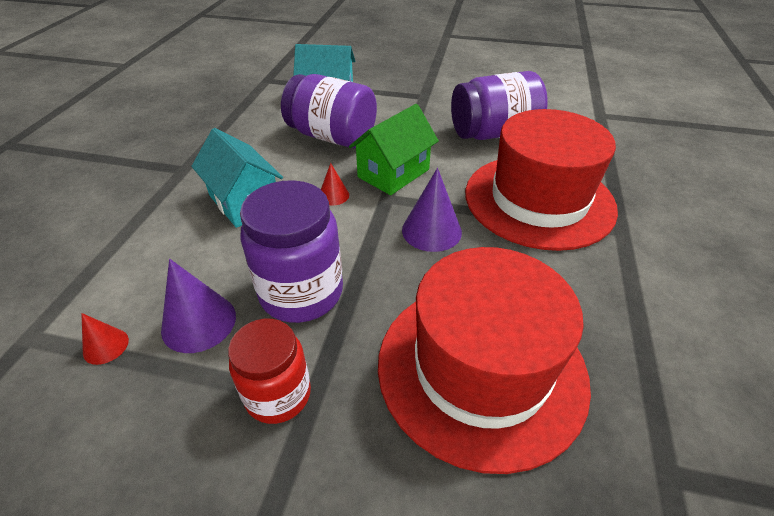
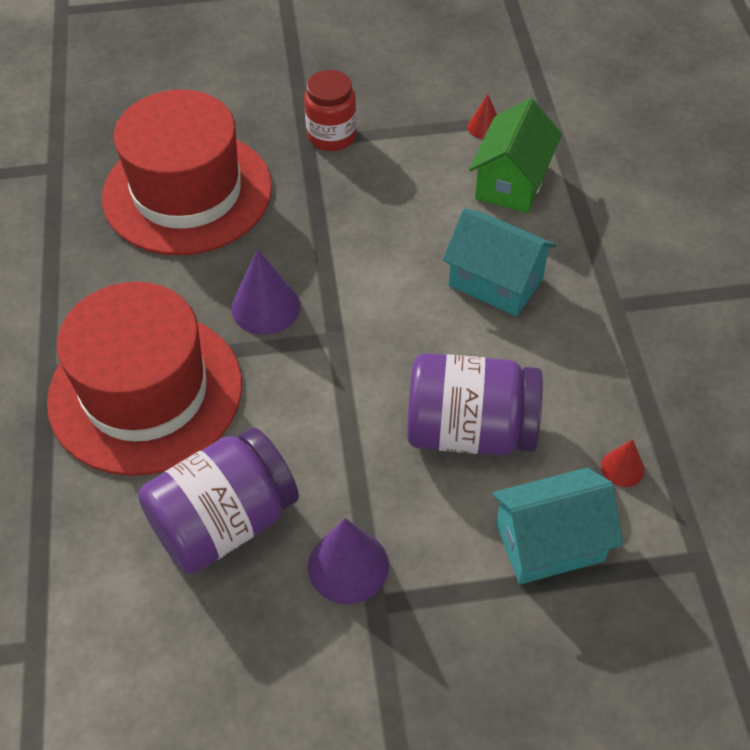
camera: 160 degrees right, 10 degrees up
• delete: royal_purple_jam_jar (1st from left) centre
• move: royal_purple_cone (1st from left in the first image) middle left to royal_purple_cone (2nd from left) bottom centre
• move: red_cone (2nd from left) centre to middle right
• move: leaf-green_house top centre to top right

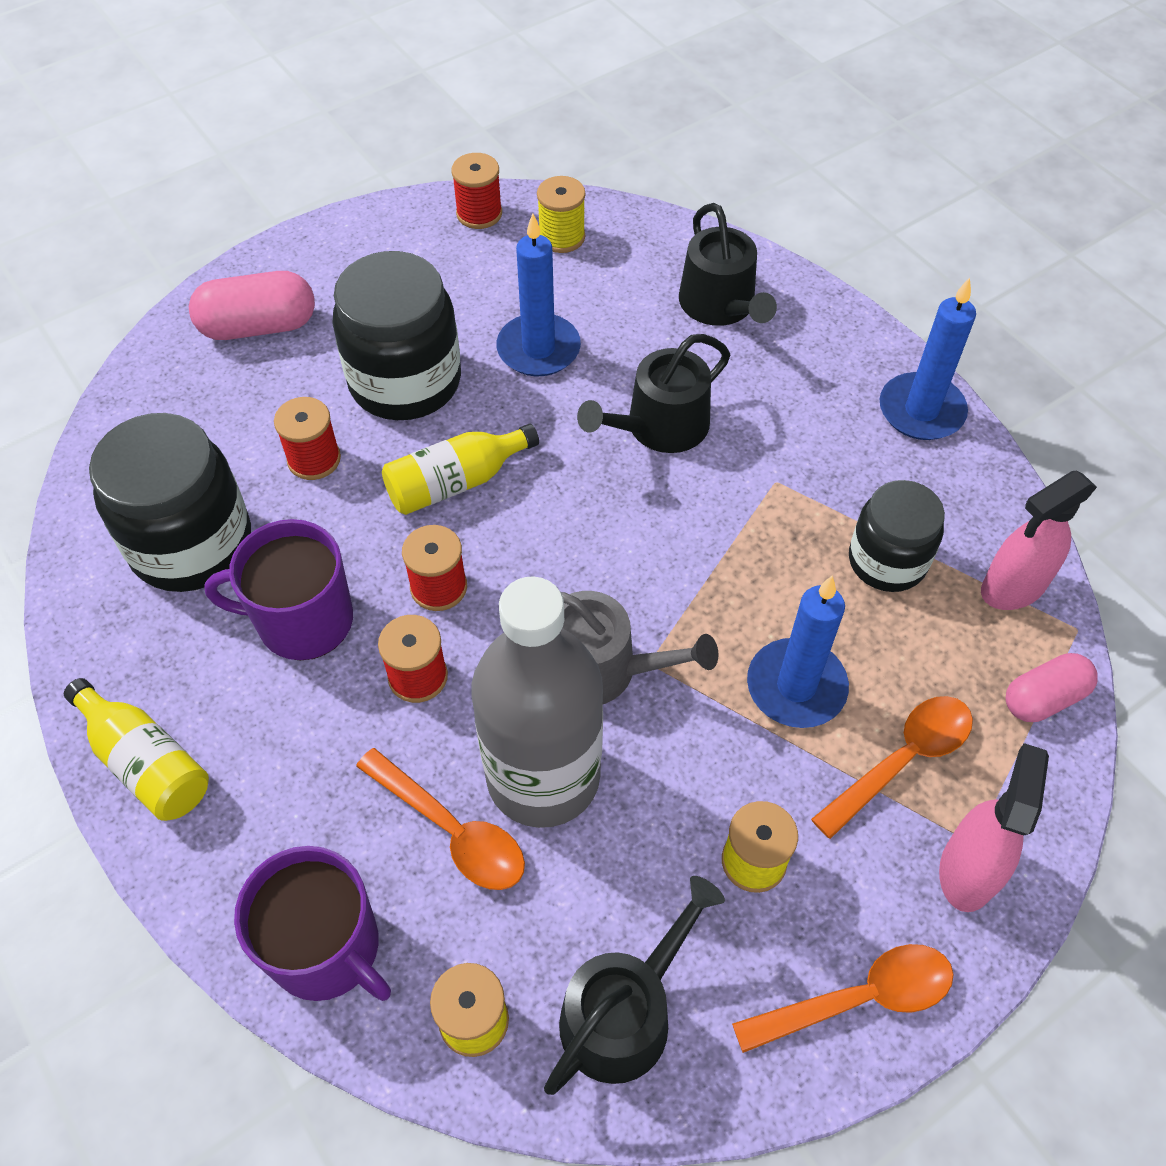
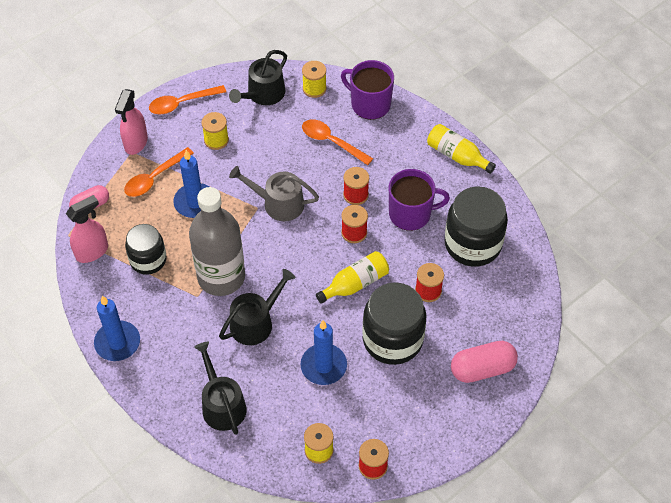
camera: 175 degrees right, 0 degrees up
• move: ash-grey_flask centre to middle left

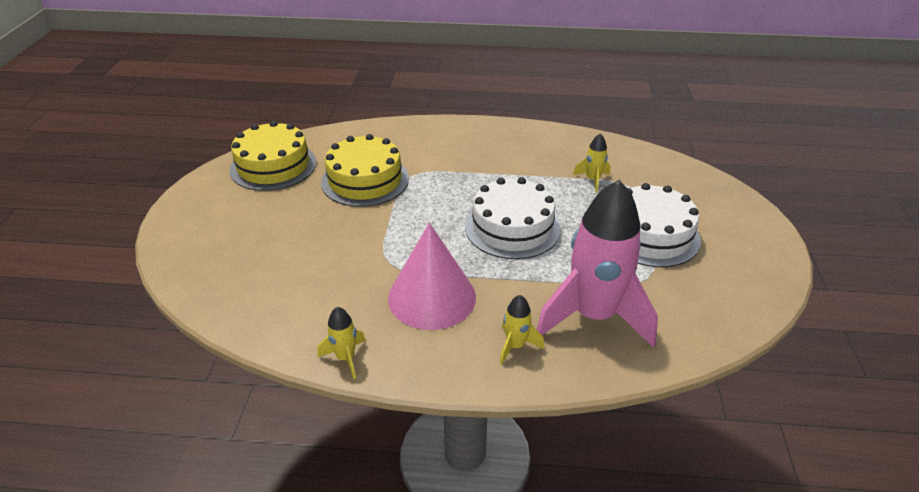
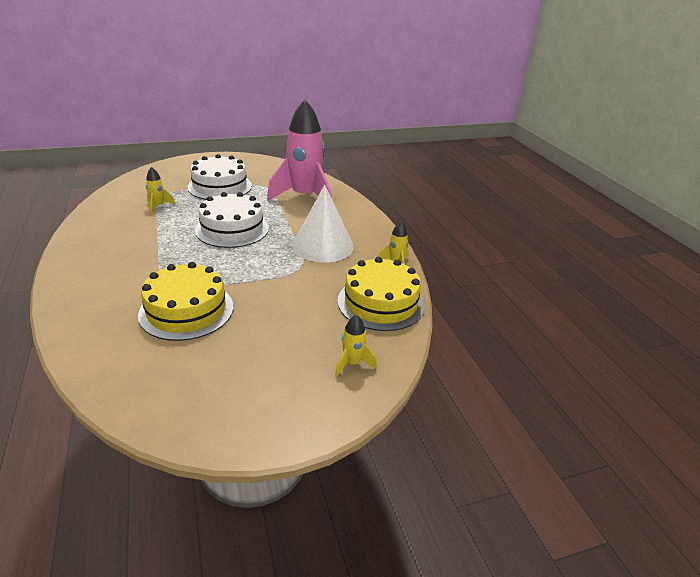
camera: 115 degrees left, 5 degrees down
• move: bright_yellow_cake (1st from left in the first image) top left to bright_yellow_cake (2nd from left) centre
• move: bright_yellow_spaceship (2nd from left) bottom centre to centre
• recolor: pink_cone centre to white_cone centre

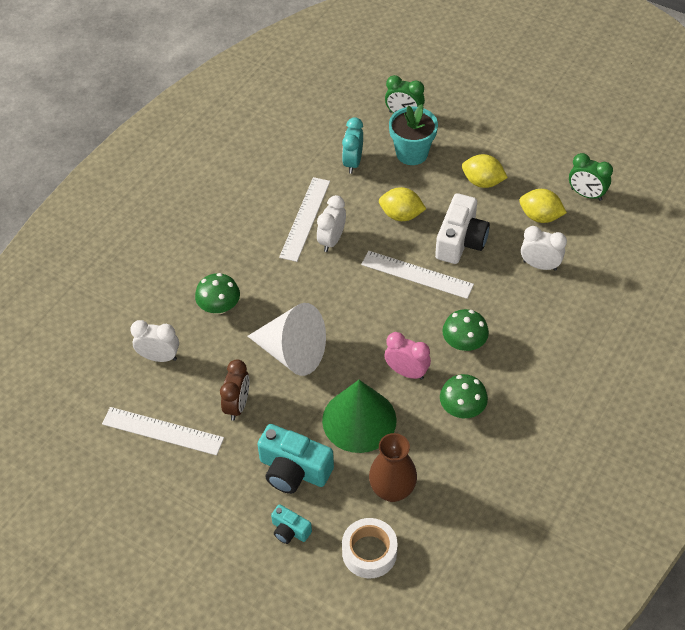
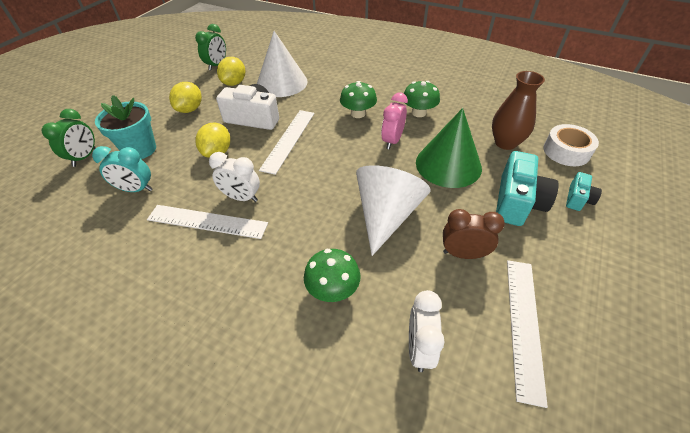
camera: 95 degrees left, 5 degrees down
• replace: white_clock (3rd from left) middle right to white_cone (1st from left) top centre

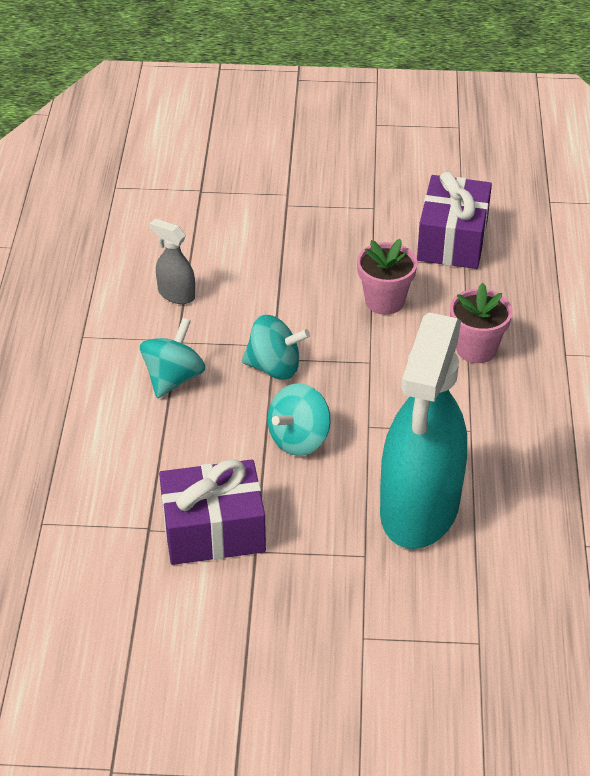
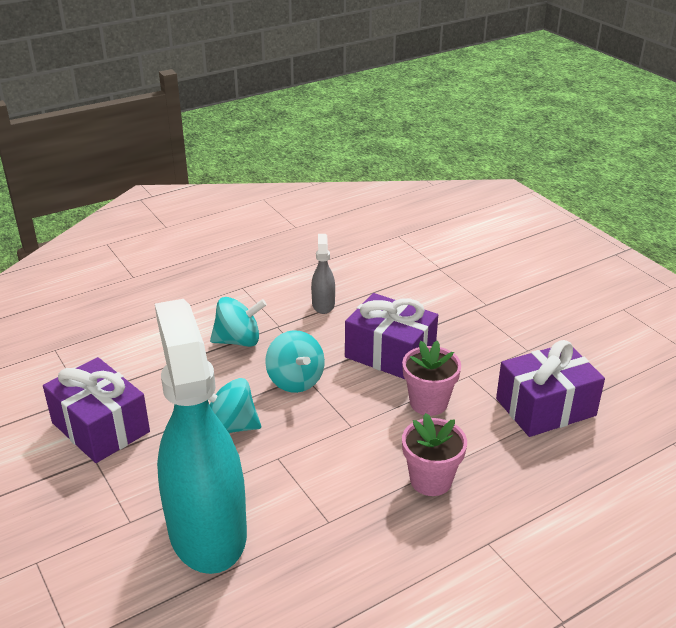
camera: 55 degrees right, 10 degrees down
• insert: royal_purple_wrapped_gift (2nd from left) centre
• rotate: teal_sprayer middle right = bottom left 90 degrees clockwise

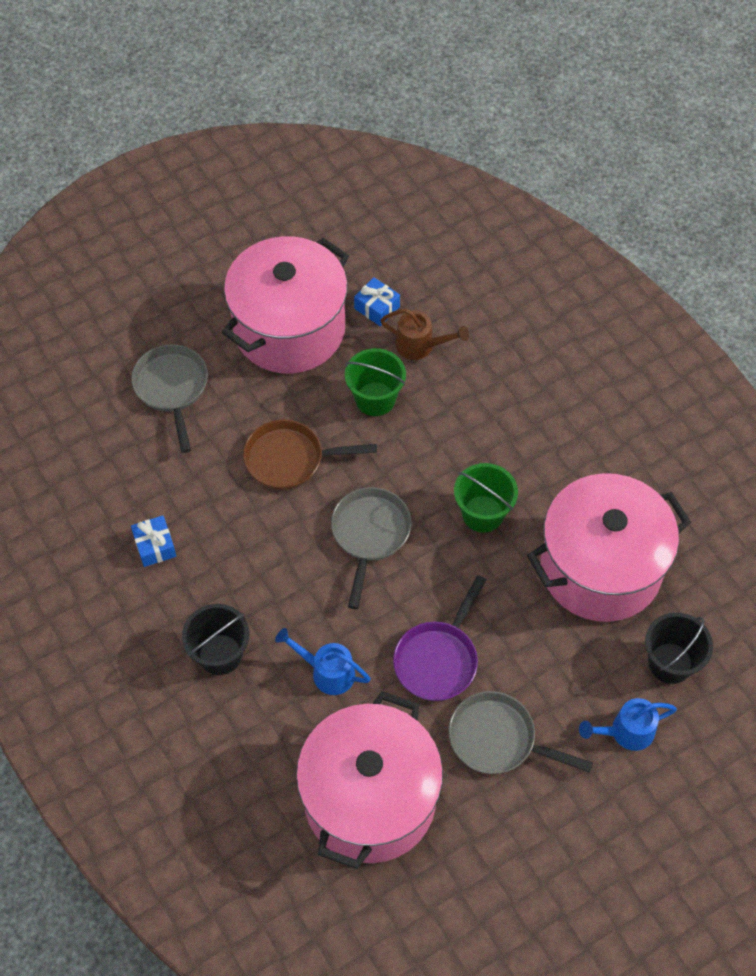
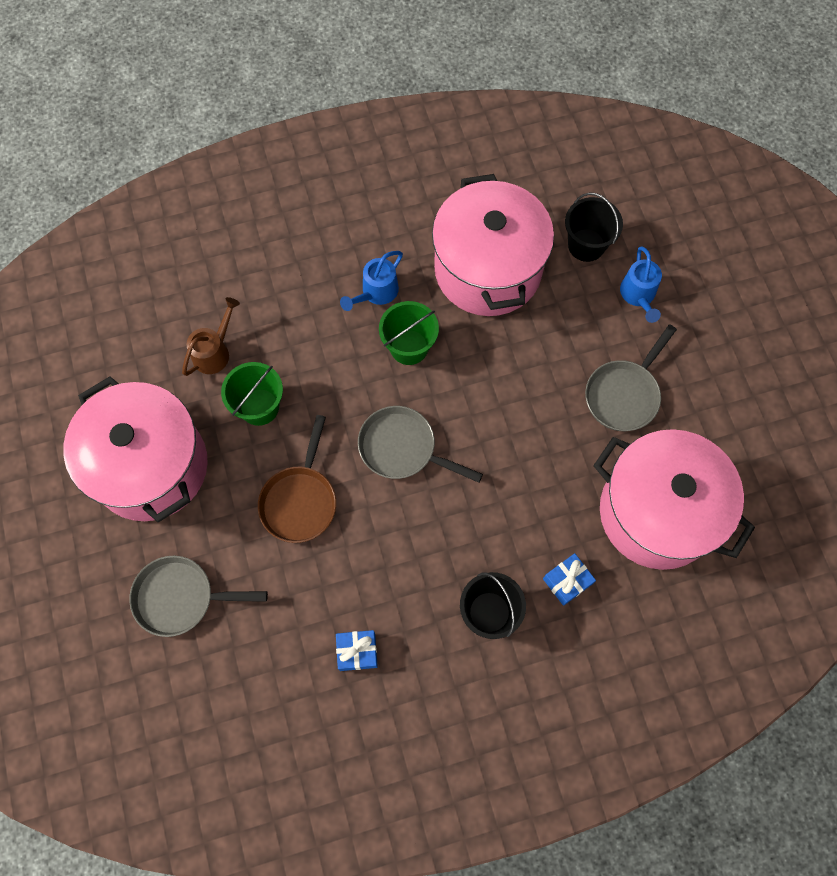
camera: 75 degrees left, 10 degrees up
• delete: royal_purple_pan centre
• move: cobalt_watering_pot (1st from left) bottom centre to top centre
• move: cobalt_wrapped_gift (2nd from left) top centre to middle right

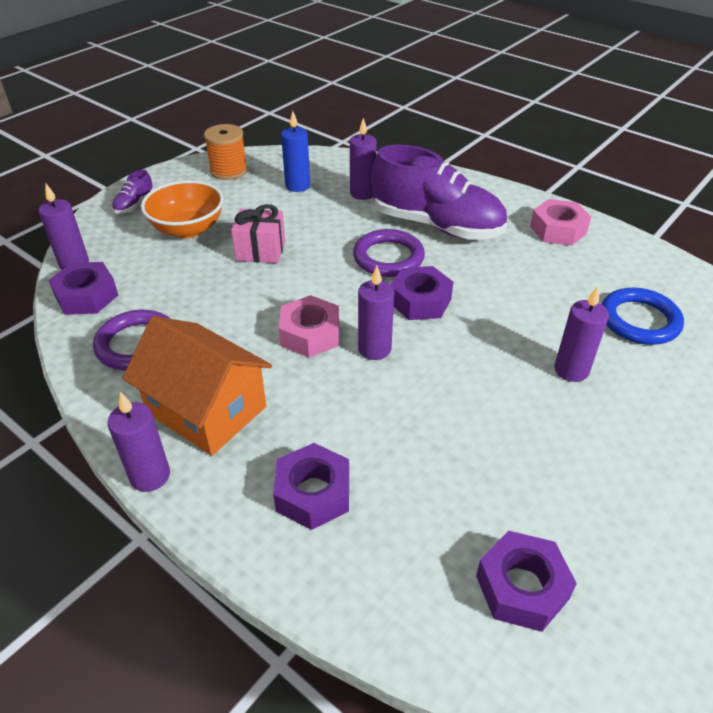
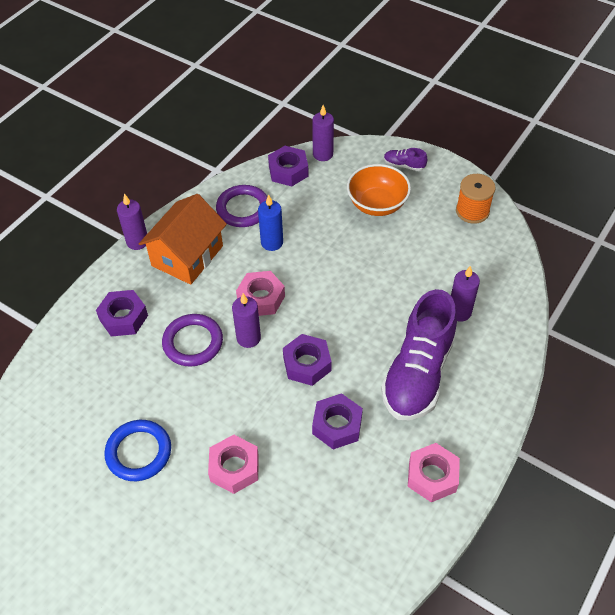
camera: 85 degrees right, 10 degrees up
• delete: pink_wrapped_gift top centre
• move: cobalt_pillar_candle top centre to centre
• move: royal_purple_ring (2nd from left in the first image) centre to royal_purple_ring (1st from left) middle left
• move: royal_purple_nut (4th from left) bottom right to bottom centre
• move: cobalt_ring middle right to bottom left
• replace: royal_purple_pillar_candle (5th from left) middle right to pink_nut (1st from left) bottom centre

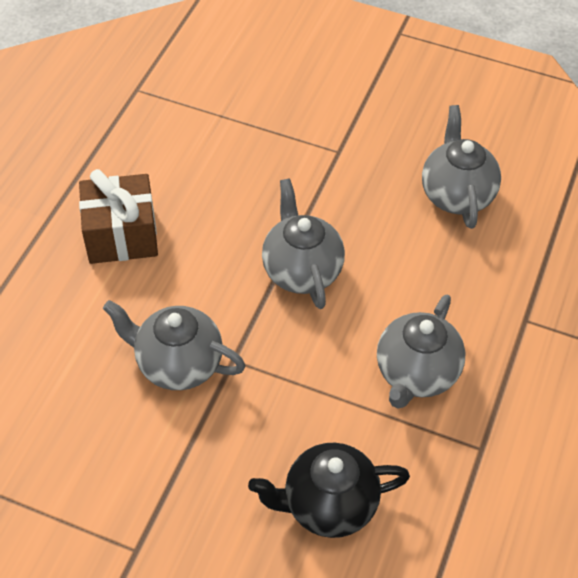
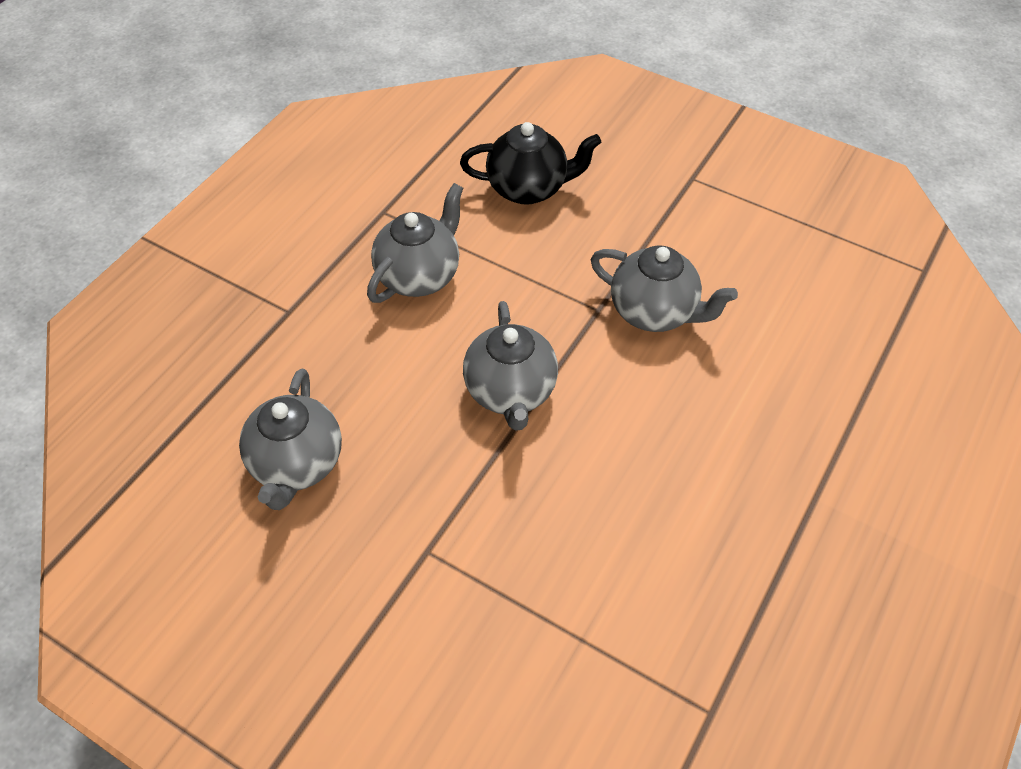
camera: 170 degrees left, 0 degrees up
• delete: brown_wrapped_gift middle left

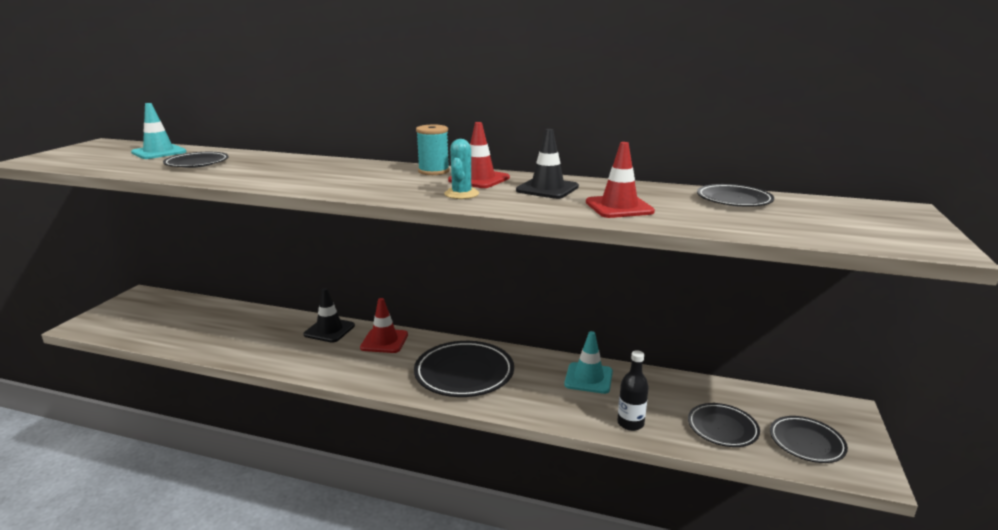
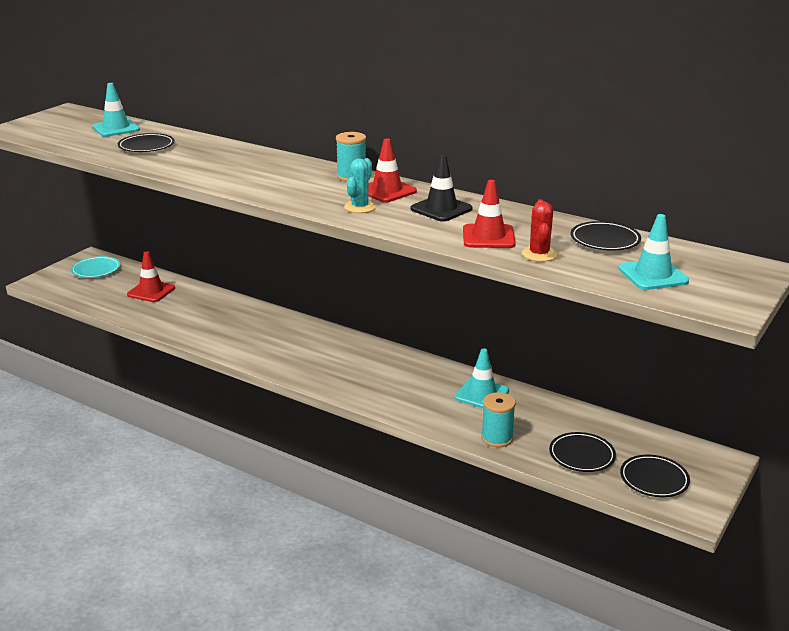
camera: 15 degrees right, 5 degrees up
• delete: ebony_road_cone (1st from left) middle left
• delete: ebony_dinner_plate (2nd from left) bottom centre
• insert: teal_dinner_plate middle left
• insert: red_saguaro_cactus middle right
• insert: teal_road_cone (3rd from left) middle right
• move: red_road_cone (1st from left) centre to middle left
• replace: ebony_flask bottom centre to teal_bobbin (2nd from left) centre

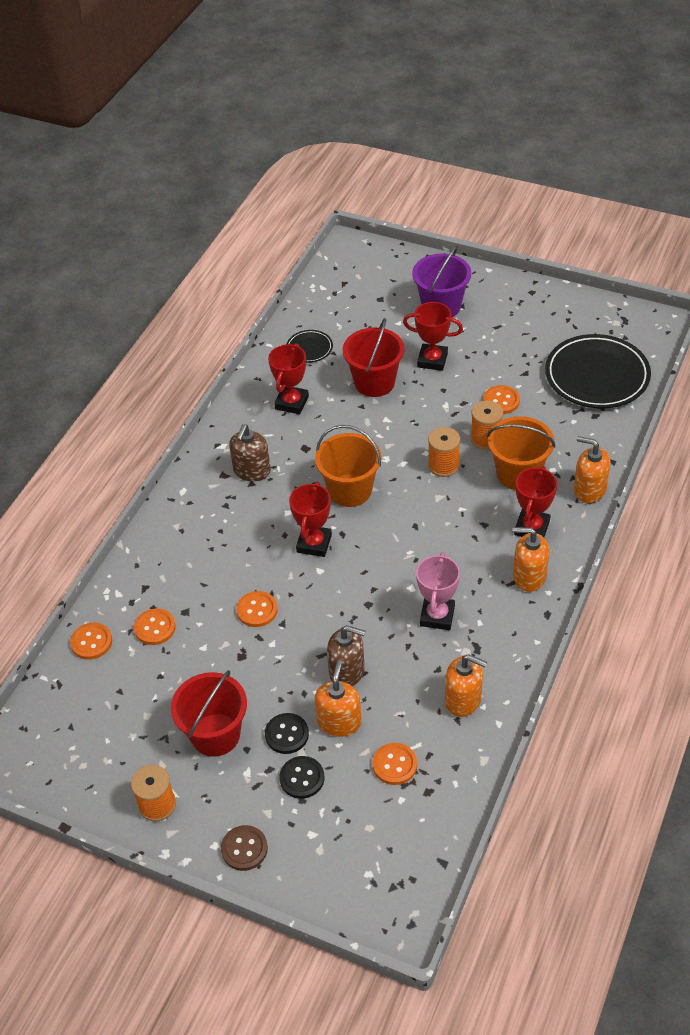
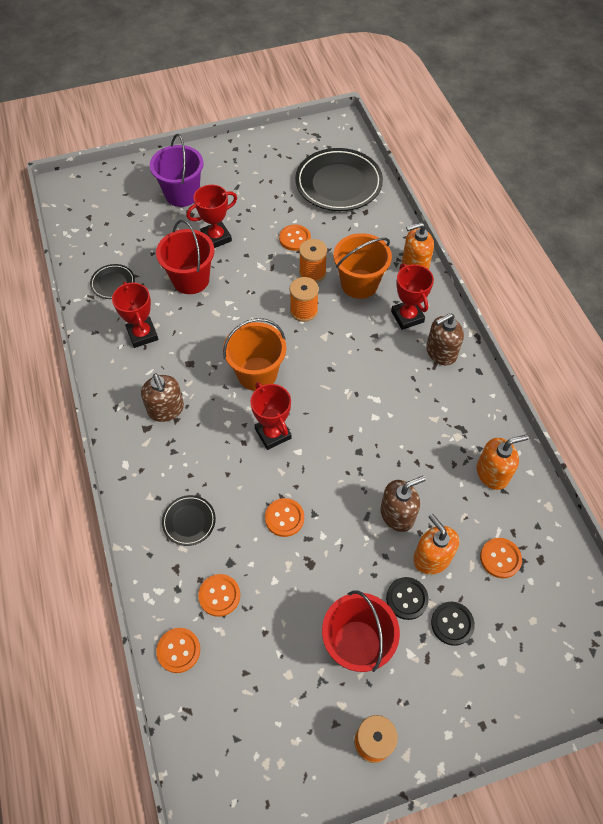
camera: 45 degrees left, 10 degrees up
• delete: brown_button bottom centre
• delete: pink_prize_cup centre
• insert: ebony_dinner_plate (2nd from left) middle left
• recolor: orange-coloured_pump_bottle (3rd from left) middle right to brown_pump_bottle (3rd from left) middle right

